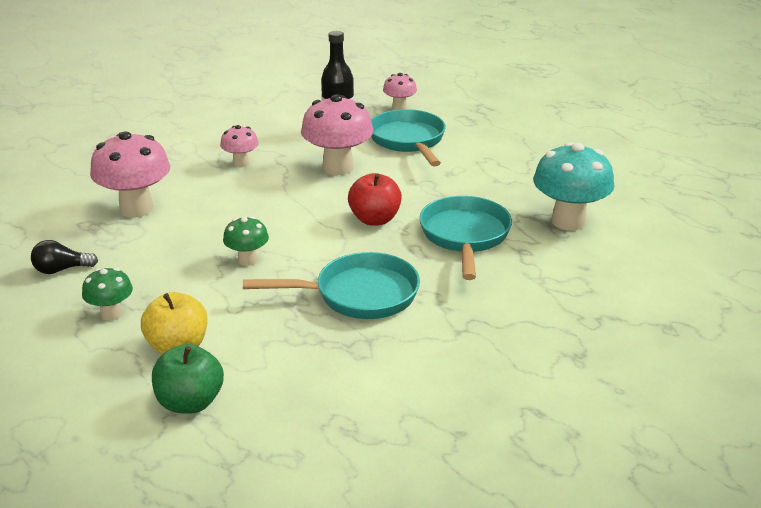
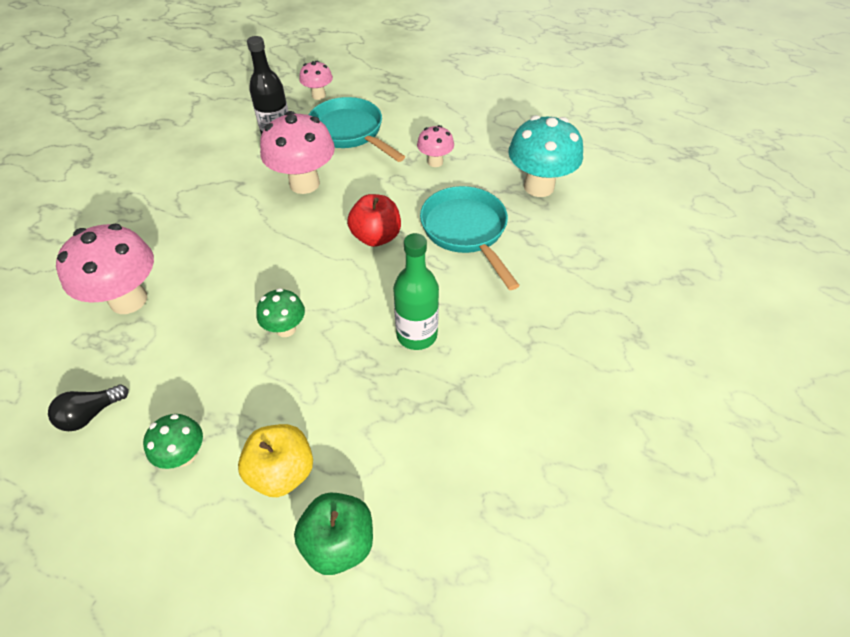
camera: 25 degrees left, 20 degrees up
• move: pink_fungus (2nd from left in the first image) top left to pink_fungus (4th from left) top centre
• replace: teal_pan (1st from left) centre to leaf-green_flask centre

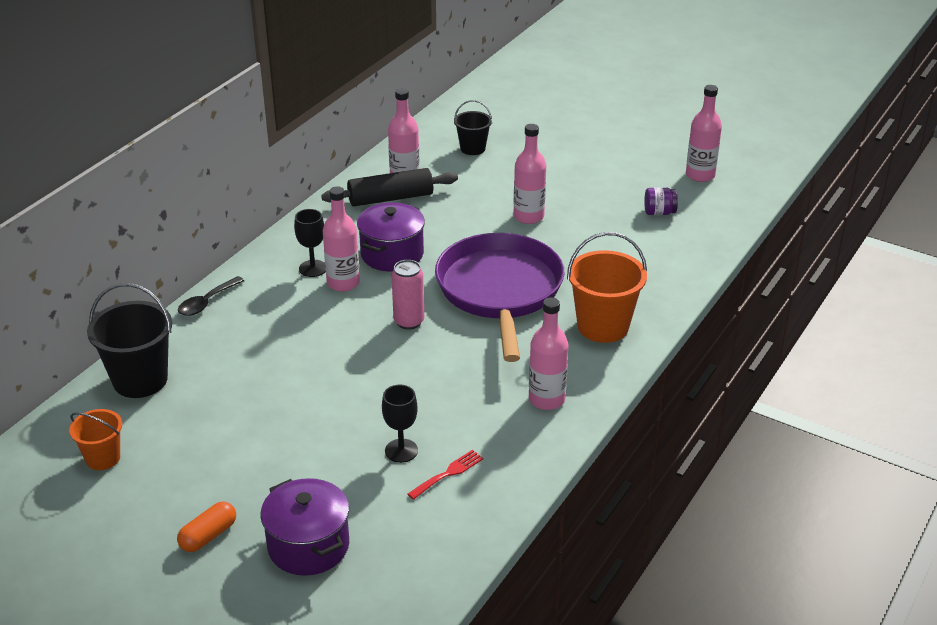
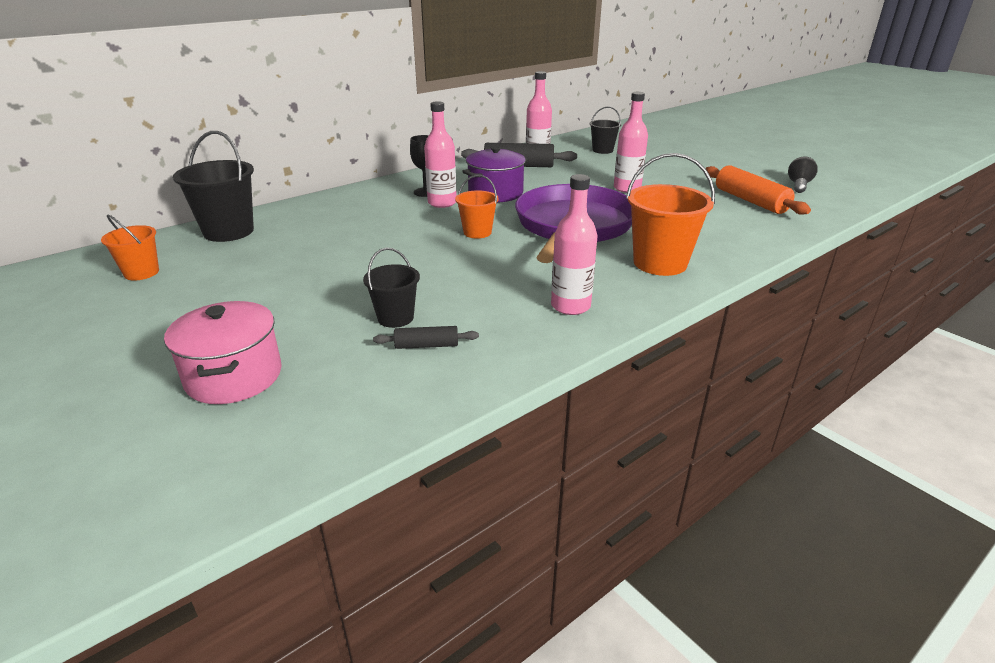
camera: 20 degrees right, 5 degrees down
• delete: orange-coloured_pill_shape bottom left
• delete: ebony_spoon middle left
• replace: ebony_chalice (2nd from left) bottom centre to ebony_bucket (2nd from left) centre
• replace: pink_can centre to orange-coloured_bucket (2nd from left) top centre
• replace: red_fork bottom centre to ebony_pastry_roller (1st from left) centre
• replace: royal_purple_jam_jar top right to orange-coloured_pastry_roller top right
• replace: pink_flask (5th from left) top right to ebony_lightbulb top right
• recolor: royal_purple_pot (1st from left) bottom left to pink_pot middle left

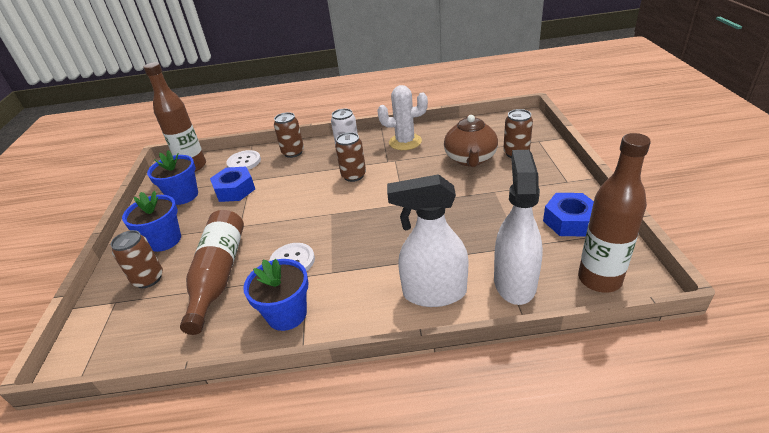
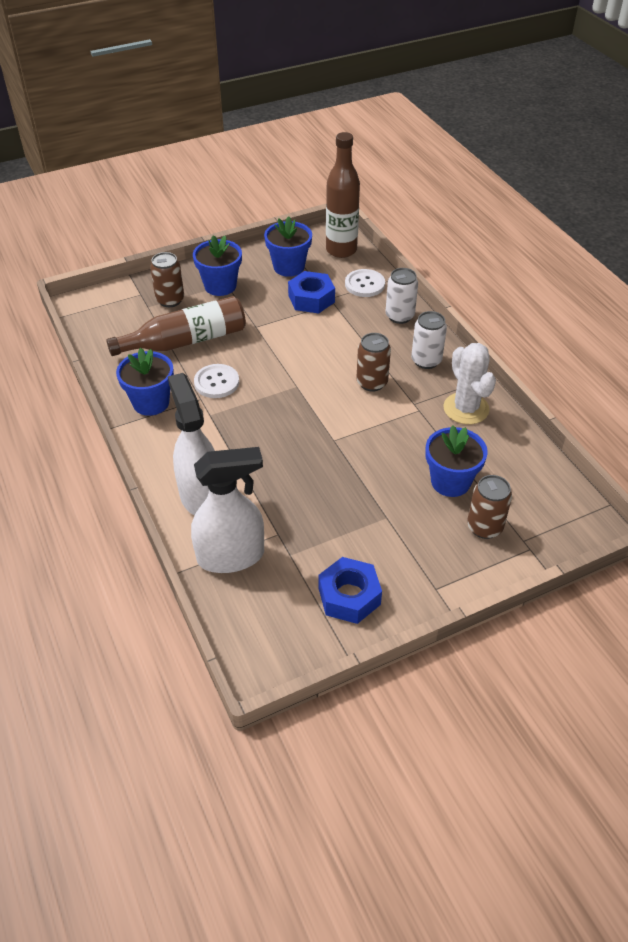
camera: 65 degrees right, 10 degrees up
• delete: brown_flask (3rd from left) middle right
• replace: brown_china_teapot top centre to cobalt_flower_pot (4th from left) middle right
• recolor: brown_can (2nd from left) top centre to white_can (1st from left) top centre

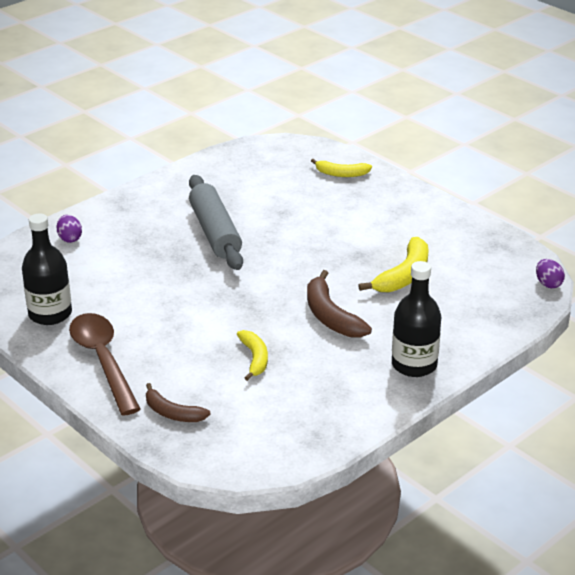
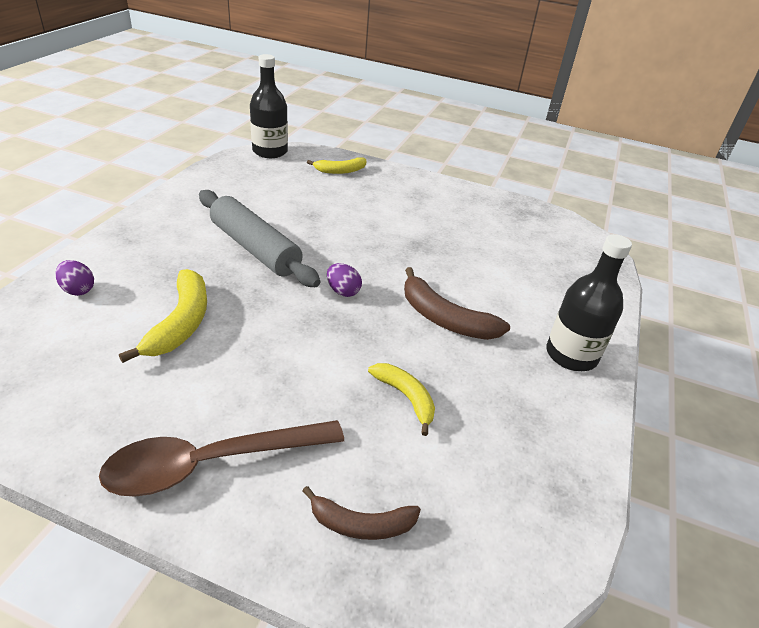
camera: 30 degrees left, 5 degrees up
• move: ebony_flask (1st from left) middle left to top centre
• move: bright_yellow_toy_banana (3rd from left in the first image) middle right to bright_yellow_toy_banana (1st from left) middle left
• move: royal_purple_egg (2nd from left) middle right to centre
• rotate: brown_spoon middle left = bottom left 60 degrees counterclockwise

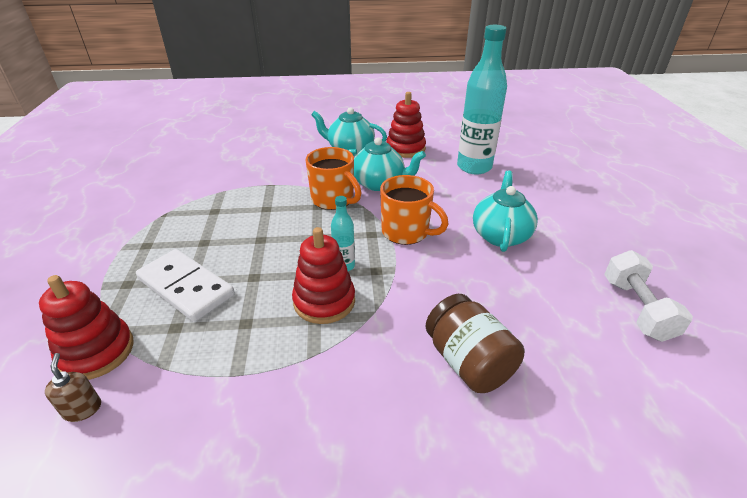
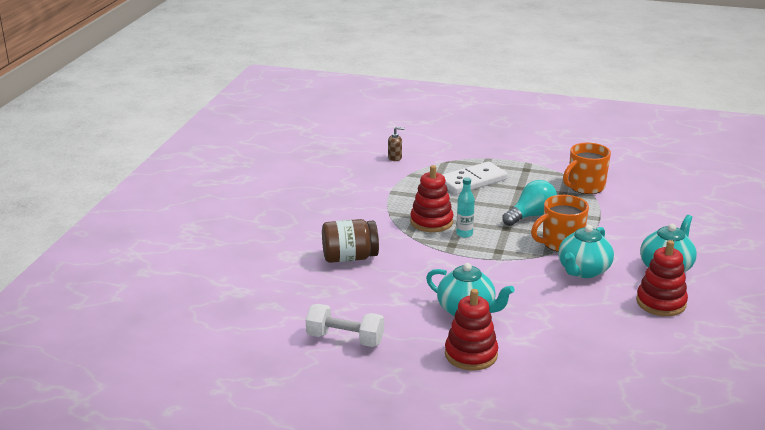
camera: 110 degrees right, 10 degrees down
• delete: teal_flask (2nd from left) top centre
• insert: teal_lightbulb middle right
• move: red_stacking_toy (1st from left in the first image) middle left to red_stacking_toy (2nd from left) bottom centre
• move: orange-coloured_coffee_mug (2nd from left) centre to middle right

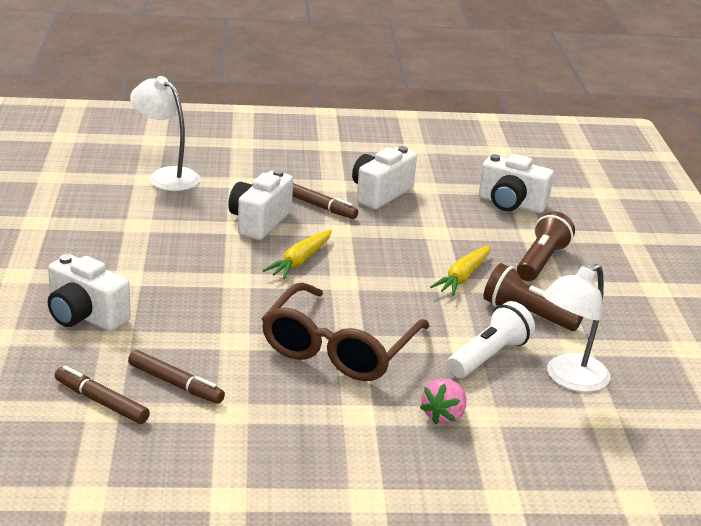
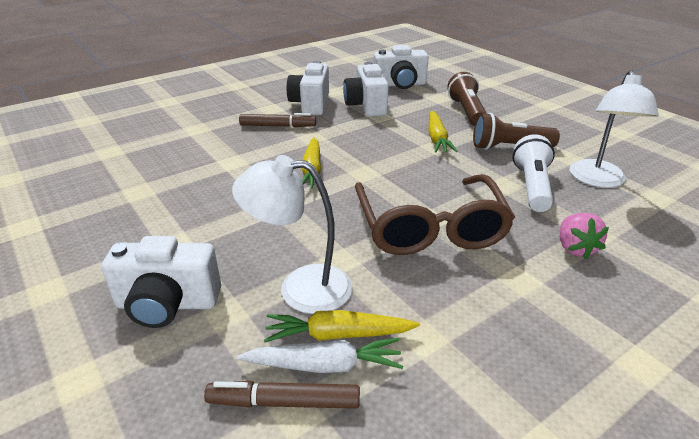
camera: 30 degrees left, 5 degrees up
• insert: white_carrot bottom centre
• move: white_reading_lamp (1st from left) top left to centre
• move: white_camera (2nd from left in the first image) centre to white_camera (3rd from left) top centre
• replace: brown_felt_pen (2nd from left) bottom left to bright_yellow_carrot (2nd from left) bottom centre

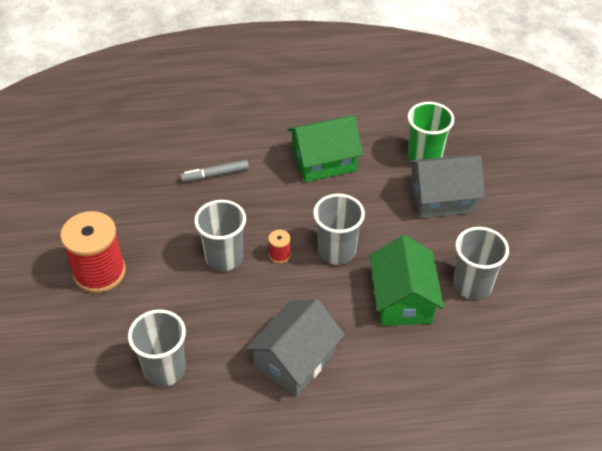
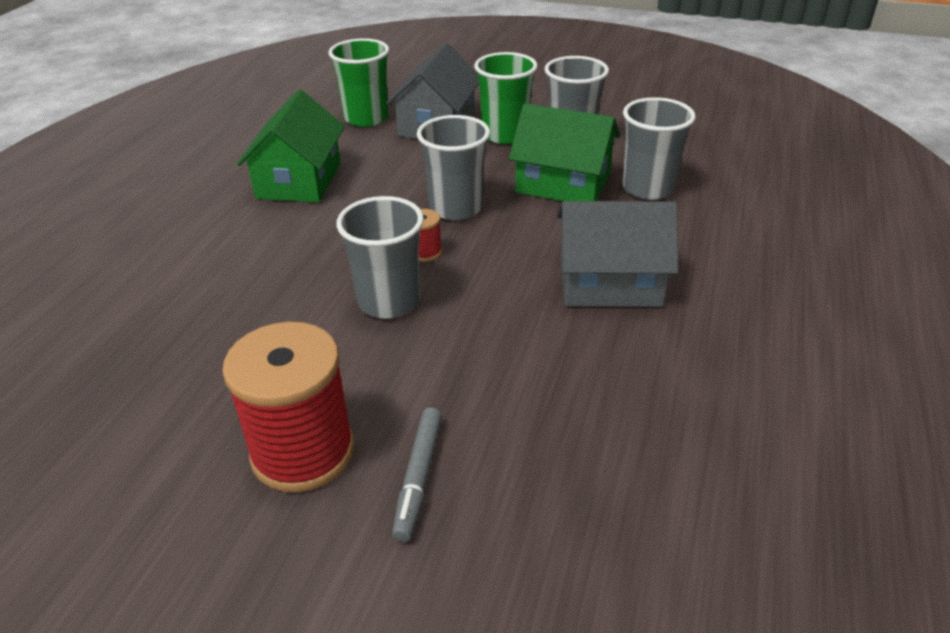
camera: 65 degrees left, 10 degrees down
• insert: leaf-green_beaker (2nd from left) top centre
• move: ash-grey_beaker (1st from left in the first image) bottom left to ash-grey_beaker (4th from left) top right
• move: ash-grey_felt_pen centre to bottom centre
• rotate: ash-grey_house (1st from left in the first image) bottom centre = centre 60 degrees counterclockwise

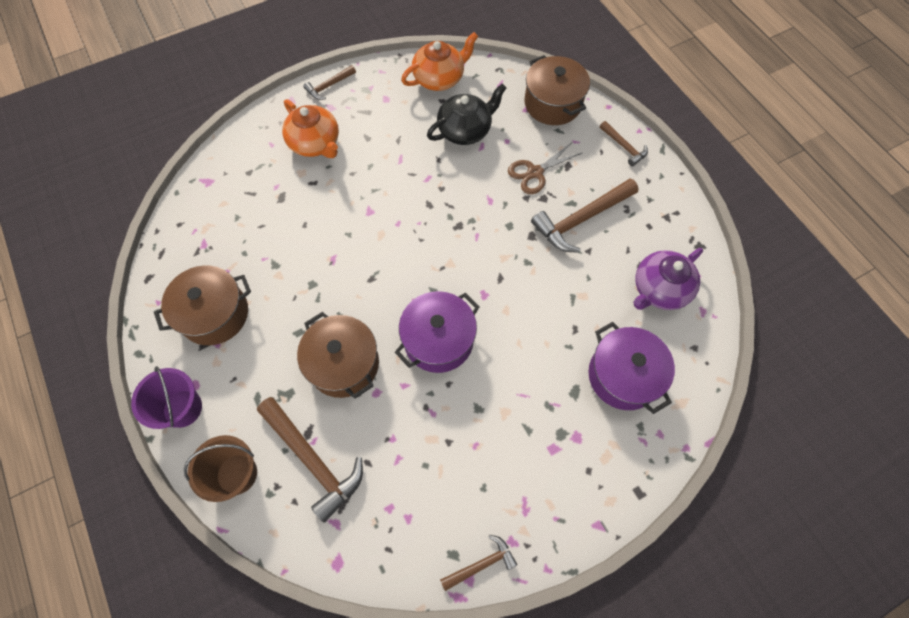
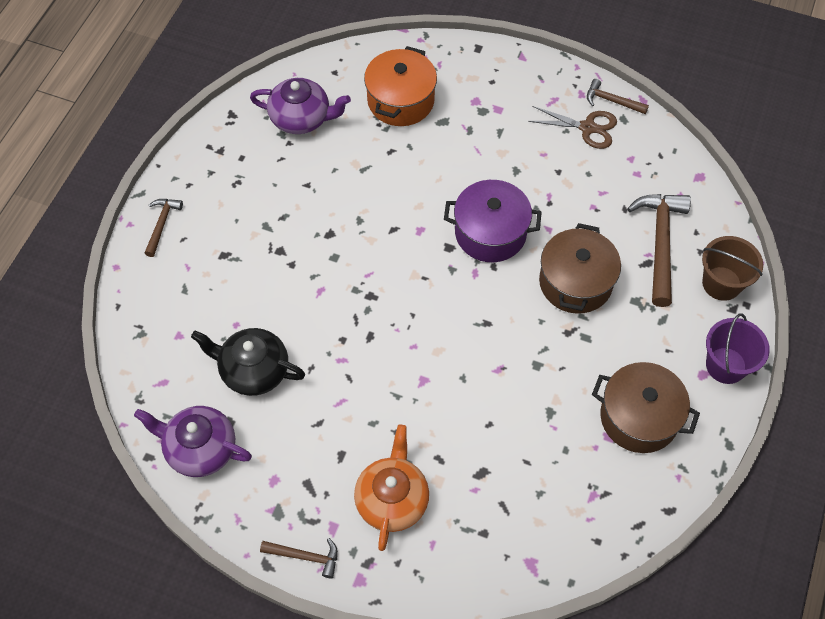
camera: 130 degrees left, 5 degrees down
• delete: brown_pot (3rd from left) top centre
• delete: brown_carpenter's_hammer (4th from left) centre
• move: brown_pair_of_scissors top centre to top right
• recolor: orange-coloured_china_teapot (2nd from left) top centre to royal_purple_china_teapot (1st from left) bottom left
• recolor: royal_purple_pot (2nd from left) middle right to orange-coloured_pot top centre

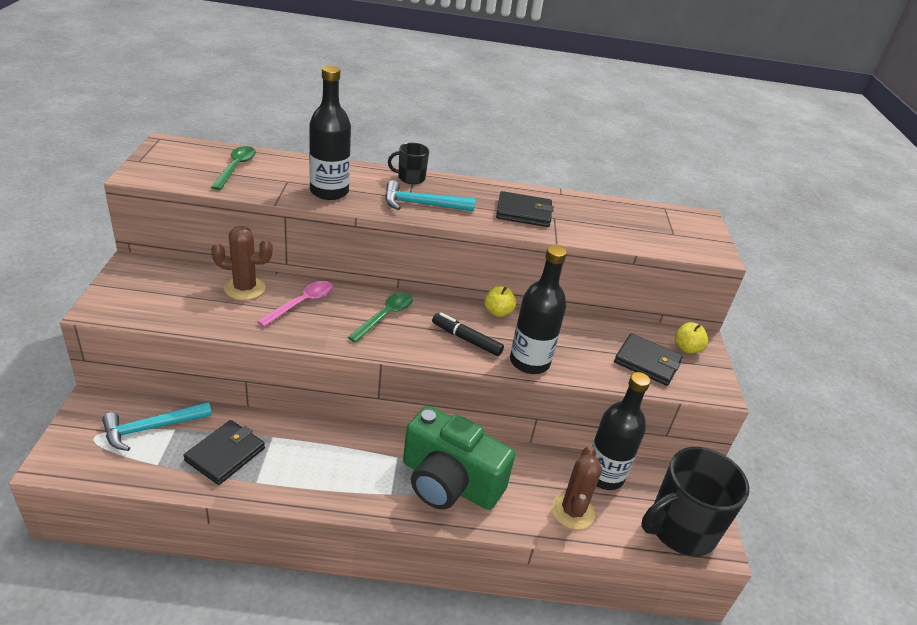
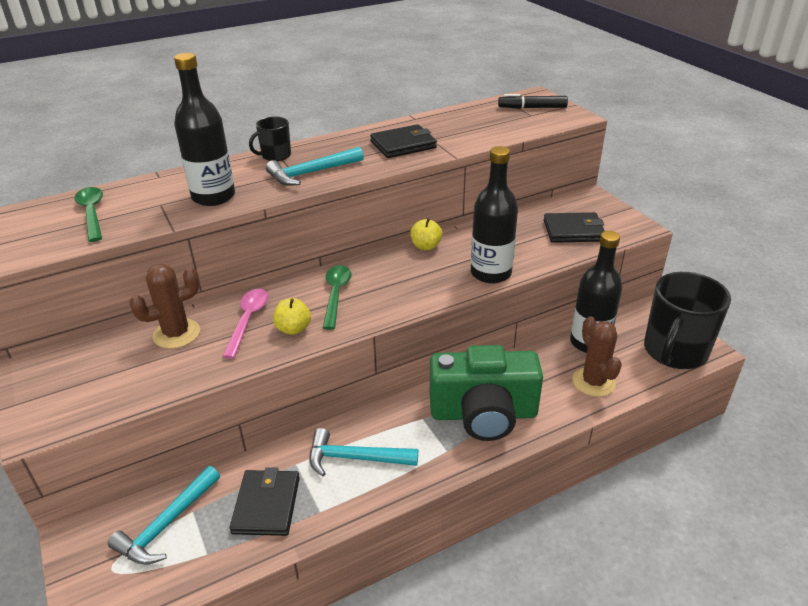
camera: 25 degrees left, 0 degrees up
• insert: teal_carpenter's_hammer (3rd from left) bottom centre
• move: ebony_felt_pen centre to top centre
• move: bright_yellow_toy_apple (2nd from left in the first image) middle right to bright_yellow_toy_apple (1st from left) centre

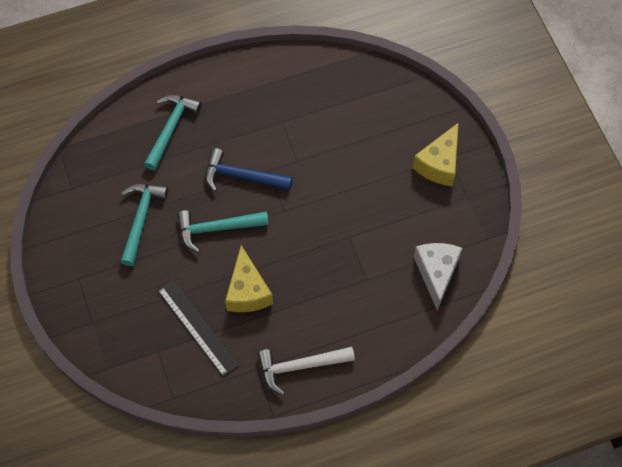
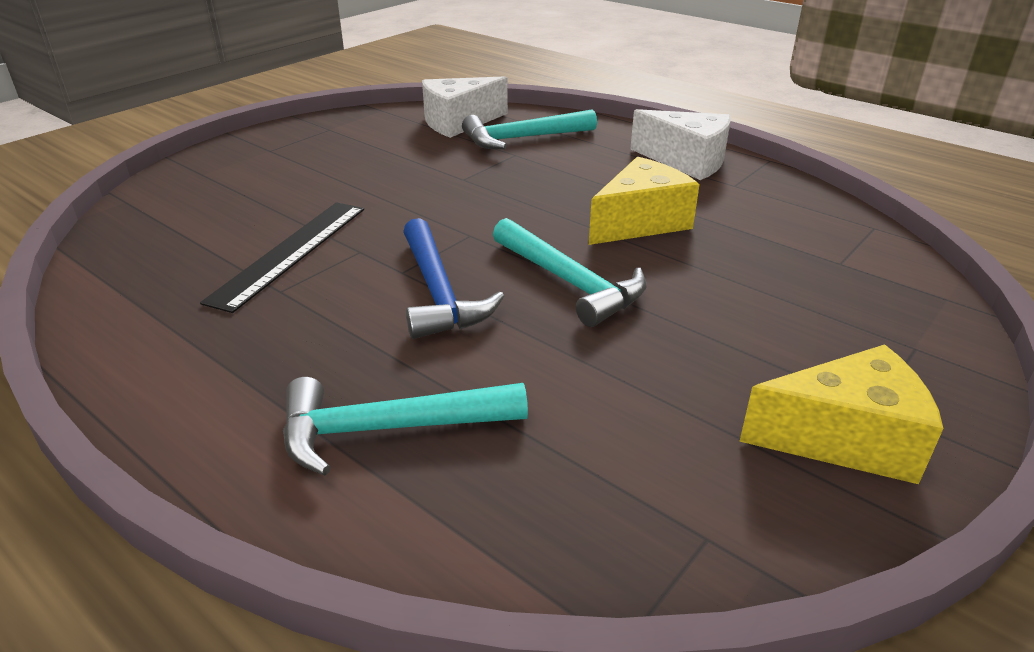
camera: 120 degrees left, 30 degrees down
• move: teal_carpenter's_hammer (1st from left in the first image) middle left to teal_carpenter's_hammer (2nd from left) top centre
• move: ebony_straightedge bottom left to middle left
• move: bright_yellow_cheese (2nd from left) top right to middle right
• replace: white_carpenter's_hammer bottom centre to white_cheese (2nd from left) top centre

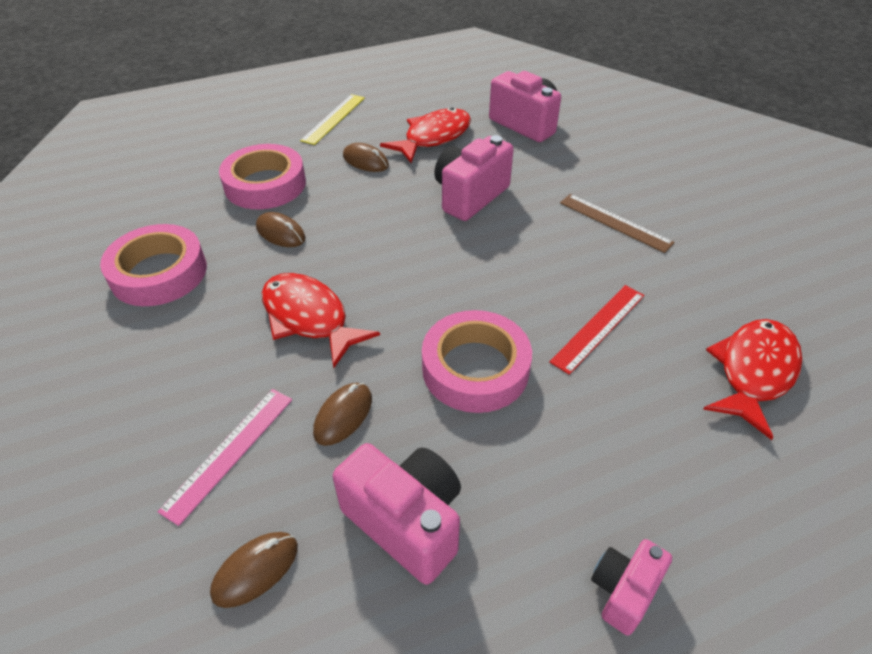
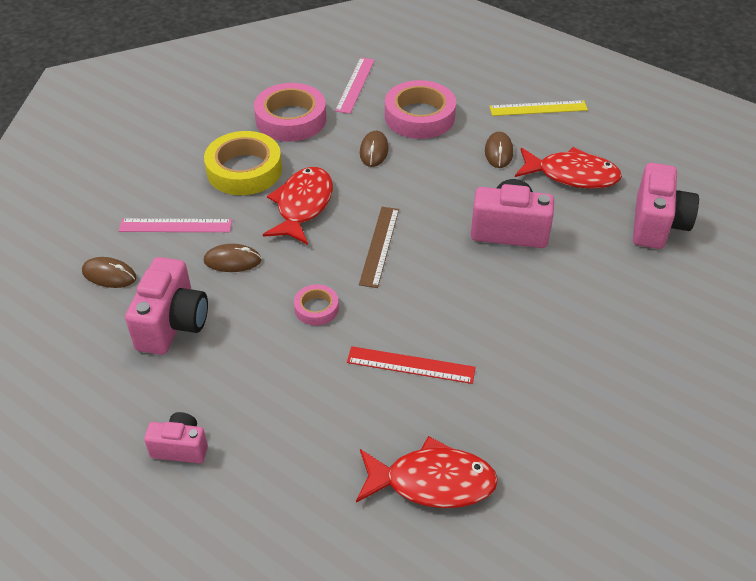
camera: 60 degrees right, 0 degrees up
• insert: bright_yellow_roll_of_tape top left
• insert: pink_straightedge (2nd from left) top centre
• move: brown_straightedge middle right to centre
• resize: pink_roll_of_tape (3rd from left in the first image) centre = centre x0.51

